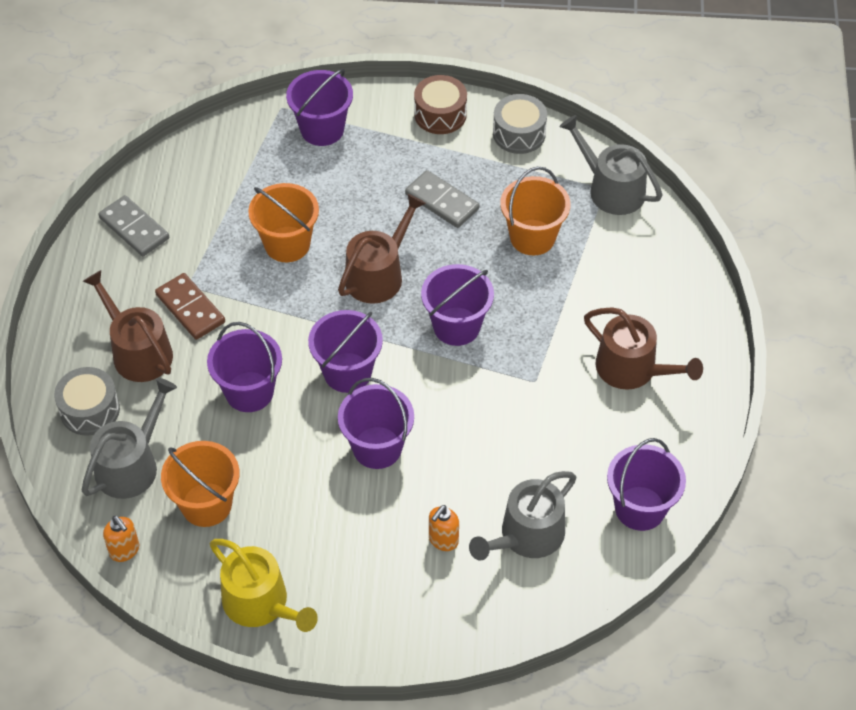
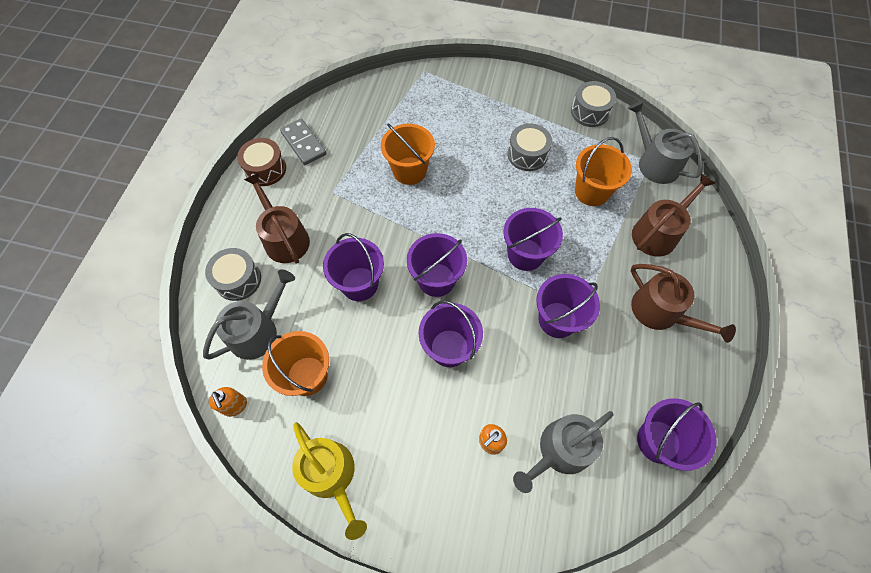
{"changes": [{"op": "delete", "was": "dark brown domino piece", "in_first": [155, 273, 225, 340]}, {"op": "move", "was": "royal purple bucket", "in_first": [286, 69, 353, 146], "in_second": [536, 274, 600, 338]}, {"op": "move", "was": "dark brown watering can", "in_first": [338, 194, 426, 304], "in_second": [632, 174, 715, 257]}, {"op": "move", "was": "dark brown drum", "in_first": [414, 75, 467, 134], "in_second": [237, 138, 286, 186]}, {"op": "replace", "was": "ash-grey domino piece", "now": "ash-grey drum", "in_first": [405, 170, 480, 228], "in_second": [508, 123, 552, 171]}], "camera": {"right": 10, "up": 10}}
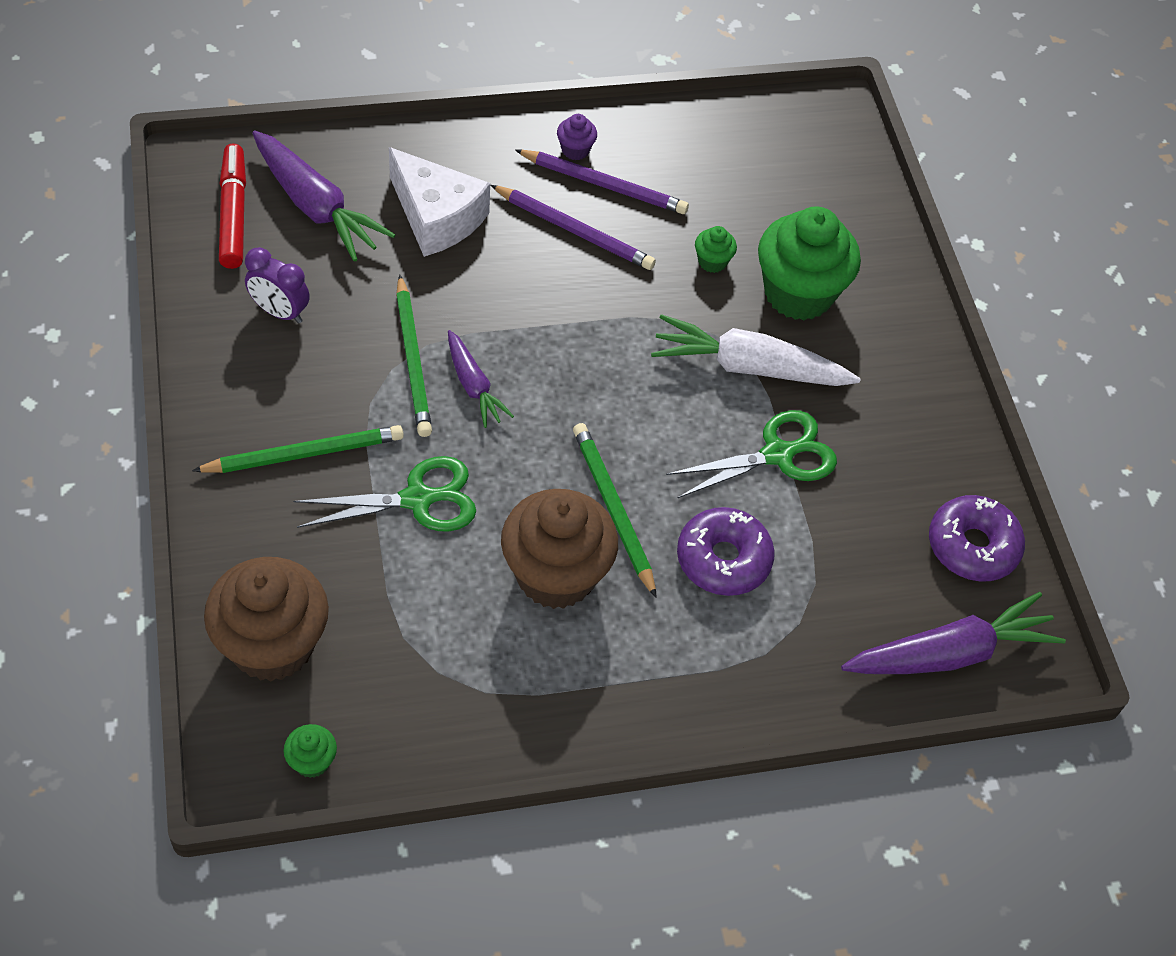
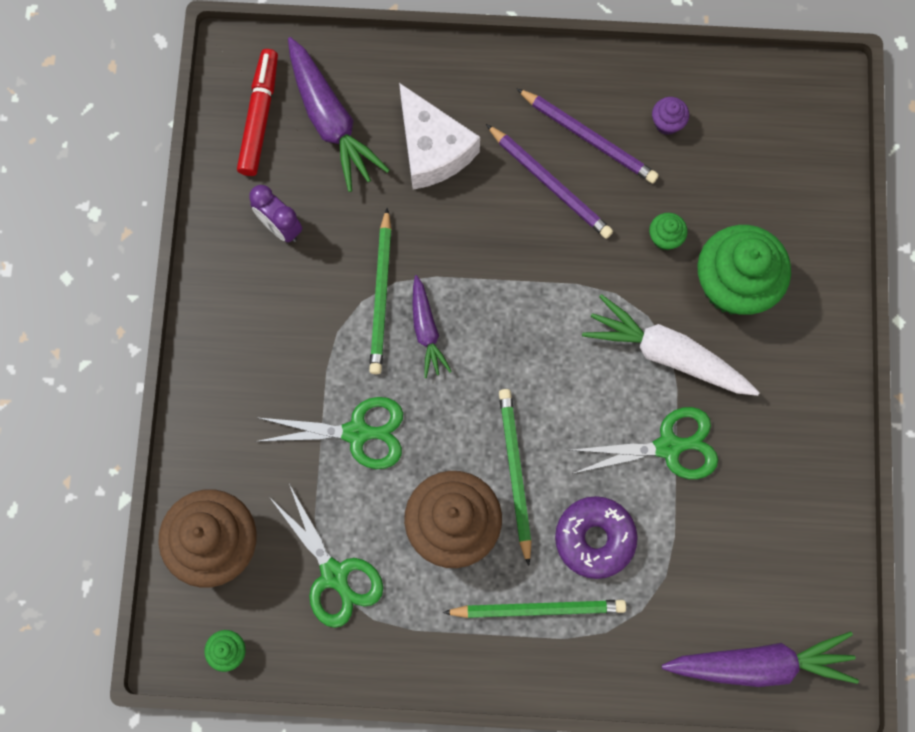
{"changes": [{"op": "delete", "was": "royal purple glazed donut", "in_first": [929, 495, 1025, 582]}, {"op": "insert", "now": "emerald pair of scissors", "in_second": [269, 484, 383, 628]}, {"op": "move", "was": "emerald pencil", "in_first": [192, 425, 404, 473], "in_second": [443, 600, 626, 618]}, {"op": "move", "was": "royal purple fairy cake", "in_first": [557, 114, 597, 160], "in_second": [652, 97, 689, 135]}], "camera": {"right": 20, "up": 20}}
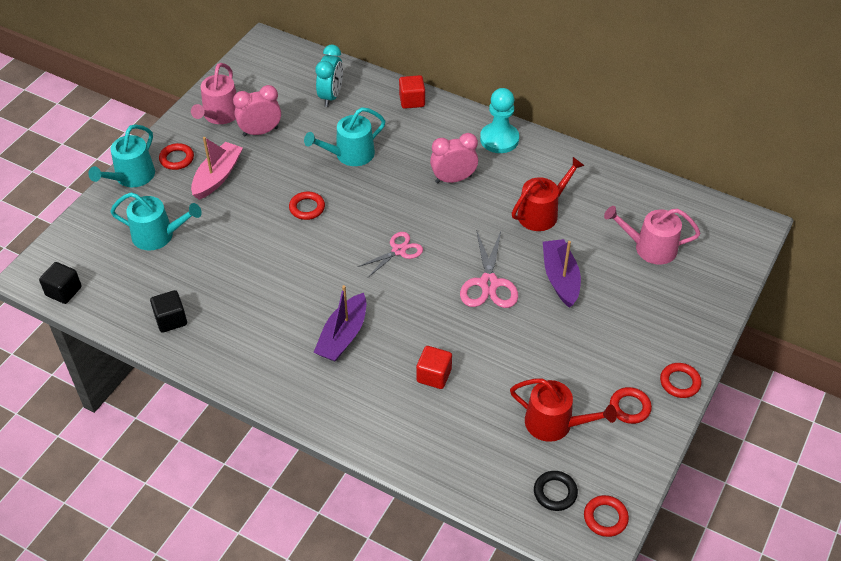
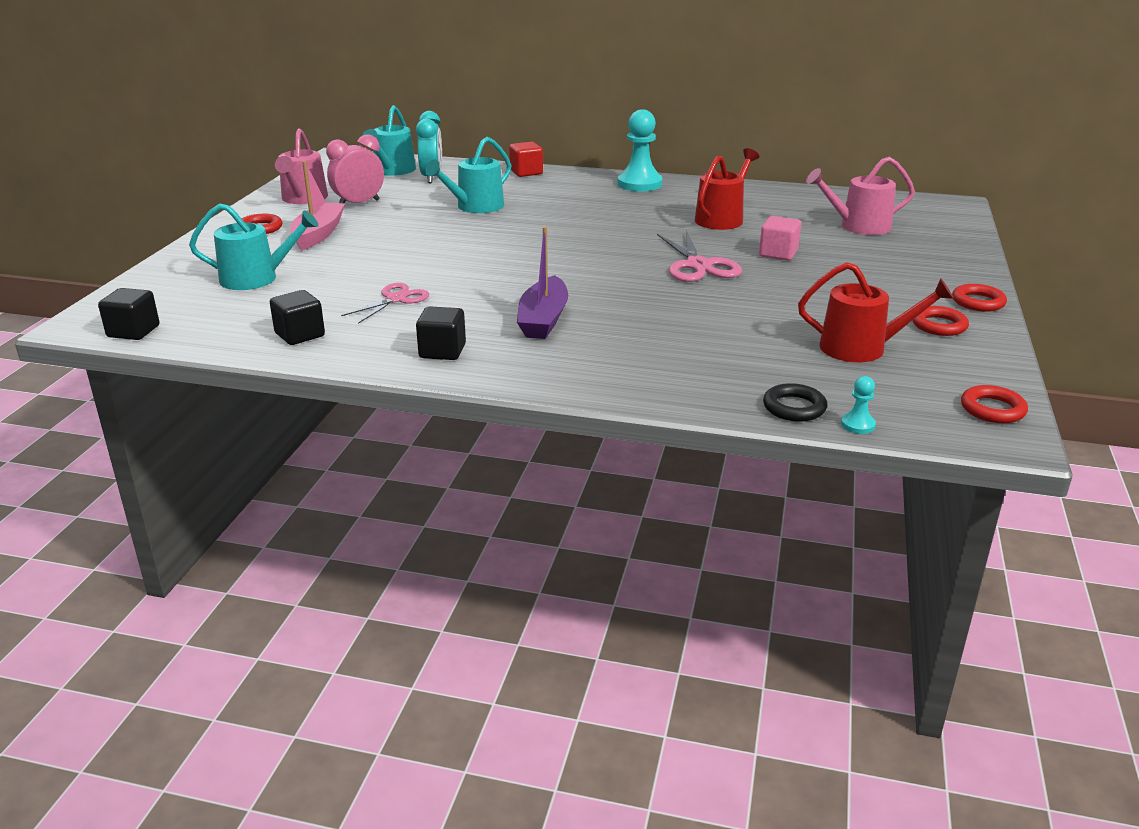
{"changes": [{"op": "delete", "was": "red hoop", "in_first": [289, 192, 325, 220]}, {"op": "delete", "was": "red cube", "in_first": [416, 346, 452, 389]}, {"op": "delete", "was": "pink clock", "in_first": [430, 133, 478, 183]}, {"op": "insert", "now": "black cube", "in_second": [416, 306, 466, 360]}, {"op": "insert", "now": "teal game pawn", "in_second": [841, 376, 876, 434]}, {"op": "move", "was": "teal watering can", "in_first": [88, 124, 155, 187], "in_second": [362, 105, 416, 176]}, {"op": "move", "was": "pink pair of scissors", "in_first": [357, 232, 423, 277], "in_second": [341, 283, 429, 324]}, {"op": "move", "was": "black hoop", "in_first": [534, 471, 578, 511], "in_second": [763, 383, 827, 422]}, {"op": "replace", "was": "royal purple boat", "now": "pink cube", "in_first": [543, 239, 581, 308], "in_second": [759, 216, 801, 261]}], "camera": {"right": -15, "up": -20}}
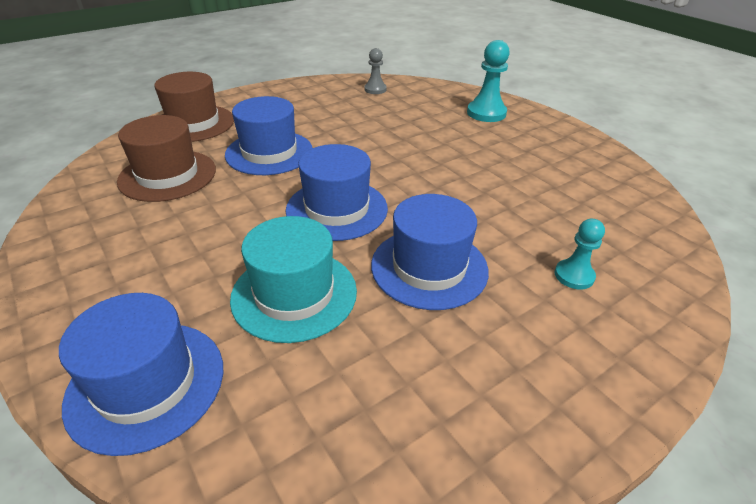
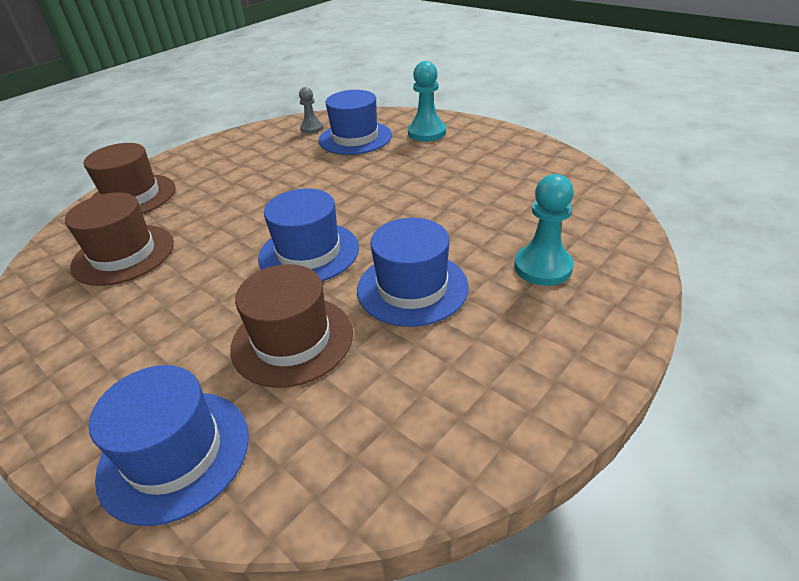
{"changes": [{"op": "move", "was": "royal blue tall hat", "in_first": [225, 96, 313, 175], "in_second": [319, 90, 392, 155]}, {"op": "recolor", "was": "teal tall hat", "now": "dark brown tall hat", "in_first": [230, 216, 357, 343], "in_second": [230, 264, 353, 388]}, {"op": "resize", "was": "teal game pawn", "in_first": [555, 219, 605, 289], "in_second": [514, 174, 574, 286], "ratio": 1.61}], "camera": {"right": -10, "up": 0}}
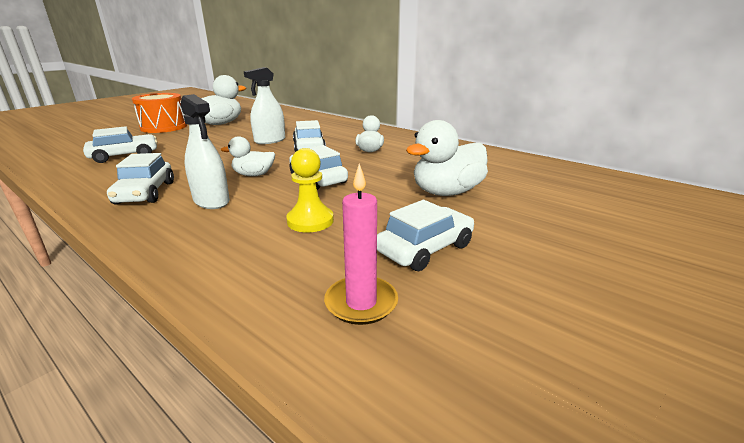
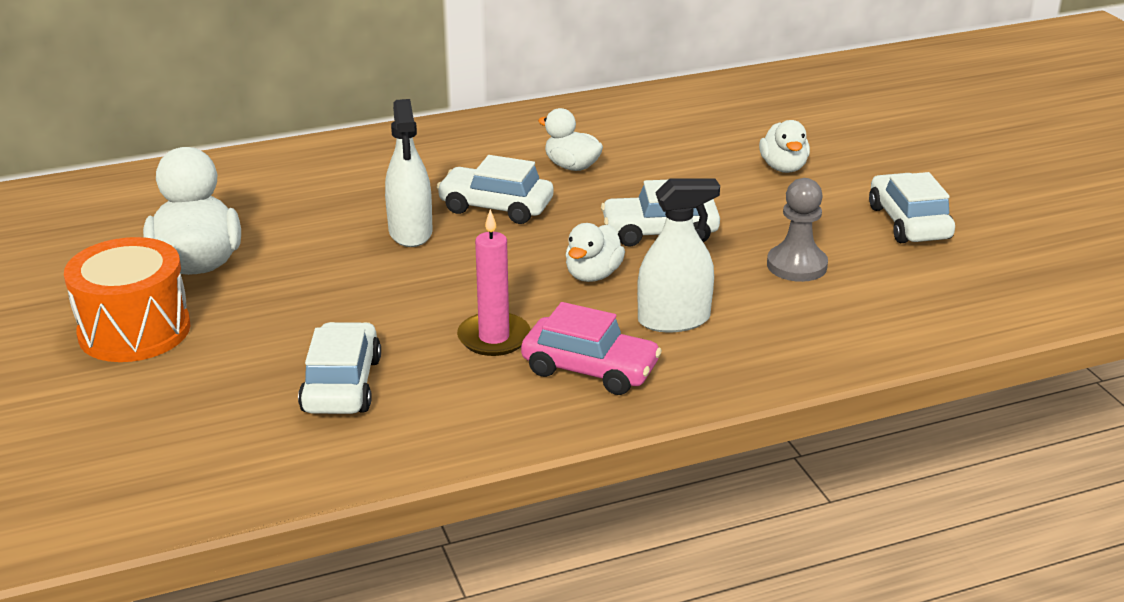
{"changes": [{"op": "move", "was": "pink pillar candle", "in_first": [324, 164, 398, 325], "in_second": [457, 209, 531, 356]}, {"op": "recolor", "was": "white toy car", "now": "pink toy car", "in_first": [107, 153, 174, 205], "in_second": [521, 302, 662, 395]}, {"op": "recolor", "was": "bright yellow game pawn", "now": "ash-grey game pawn", "in_first": [286, 148, 334, 232], "in_second": [767, 178, 828, 282]}, {"op": "resize", "was": "white duck", "in_first": [406, 120, 488, 196], "in_second": [759, 120, 810, 173], "ratio": 0.58}], "camera": {"right": -60, "up": 5}}
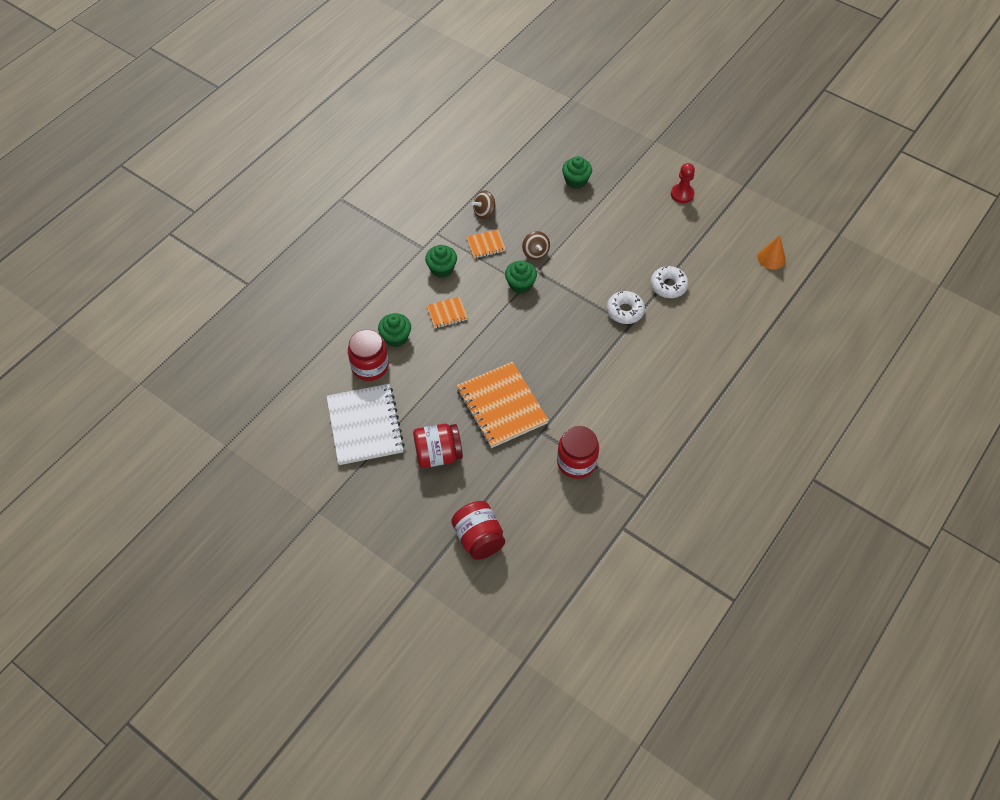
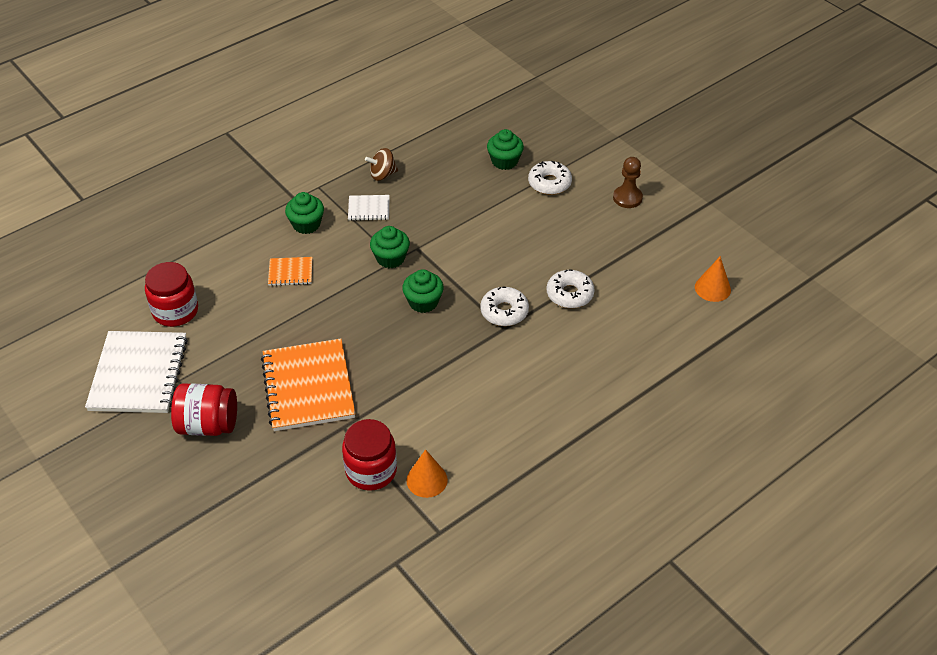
{"changes": [{"op": "delete", "was": "red jar", "in_first": [451, 501, 505, 560]}, {"op": "delete", "was": "dark brown whirligig", "in_first": [522, 231, 550, 260]}, {"op": "insert", "now": "orange-coloured cone", "in_second": [406, 449, 448, 498]}, {"op": "insert", "now": "white glazed donut", "in_second": [528, 161, 572, 195]}, {"op": "move", "was": "emerald fairy cake", "in_first": [378, 313, 411, 347], "in_second": [402, 269, 444, 313]}, {"op": "recolor", "was": "orange-coloured notebook", "now": "white notebook", "in_first": [466, 230, 506, 258], "in_second": [348, 195, 390, 221]}, {"op": "recolor", "was": "red game pawn", "now": "dark brown game pawn", "in_first": [671, 163, 695, 203], "in_second": [613, 157, 643, 208]}], "camera": {"right": 15, "up": -10}}
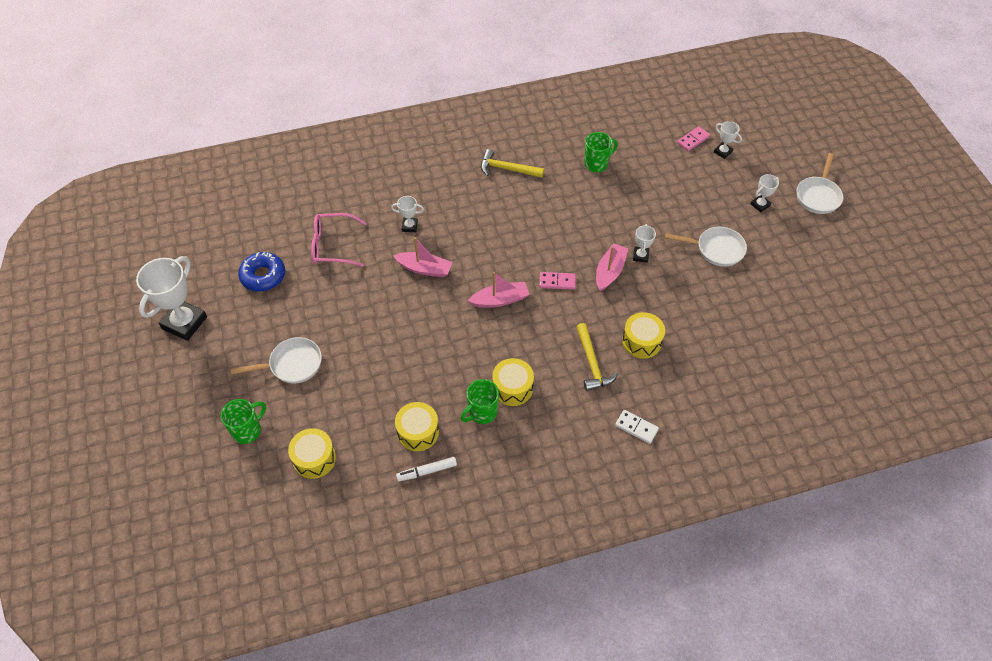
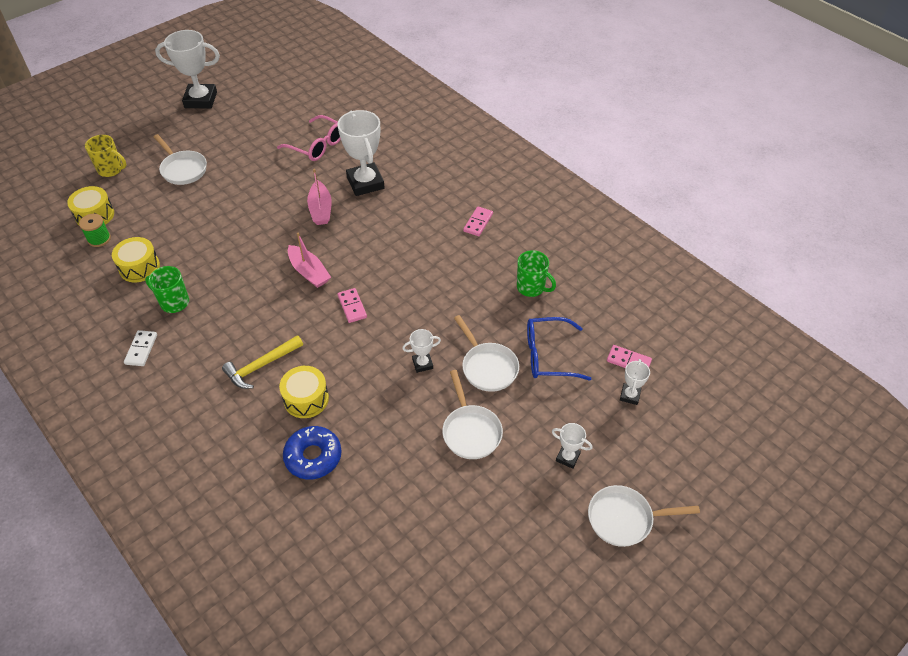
{"changes": [{"op": "delete", "was": "white marker pen", "in_first": [396, 457, 457, 482]}, {"op": "delete", "was": "bright yellow drum", "in_first": [492, 358, 534, 406]}, {"op": "delete", "was": "pink boat", "in_first": [596, 243, 628, 291]}, {"op": "insert", "now": "emerald reel of thread", "in_second": [79, 214, 111, 247]}, {"op": "insert", "now": "white skillet", "in_second": [454, 315, 519, 392]}, {"op": "insert", "now": "royal blue spectacles", "in_second": [527, 317, 591, 381]}, {"op": "move", "was": "royal blue glazed donut", "in_first": [238, 252, 285, 292], "in_second": [283, 426, 342, 479]}, {"op": "move", "was": "white domino piece", "in_first": [615, 410, 659, 444], "in_second": [124, 330, 157, 366]}, {"op": "replace", "was": "bright yellow hammer", "now": "pink domino piece", "in_first": [481, 149, 544, 178], "in_second": [463, 207, 493, 236]}, {"op": "recolor", "was": "emerald tea mug", "now": "bright yellow tea mug", "in_first": [221, 399, 266, 444], "in_second": [85, 135, 126, 177]}, {"op": "rotate", "was": "pink spectacles", "in_first": [311, 213, 366, 267], "in_second": [277, 115, 341, 161], "clockwise": 150}, {"op": "resize", "was": "white prize cup", "in_first": [391, 196, 424, 232], "in_second": [337, 110, 385, 196], "ratio": 2.09}], "camera": {"right": 65, "up": -5}}
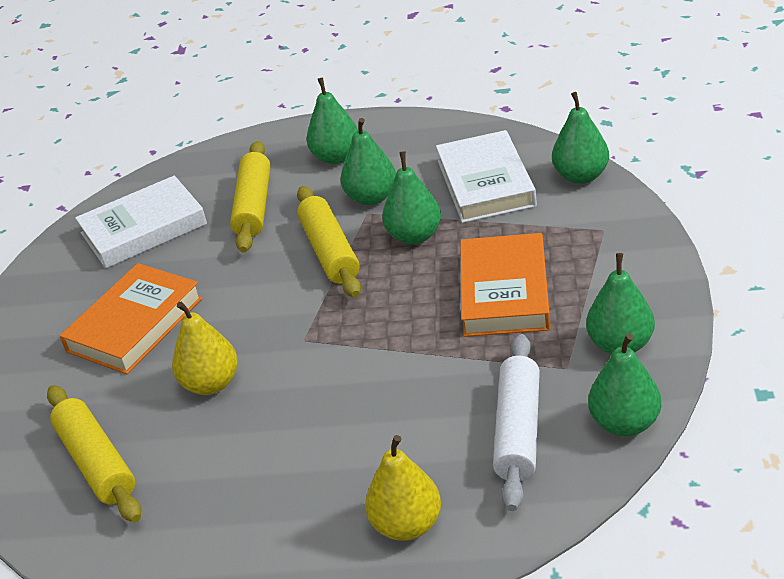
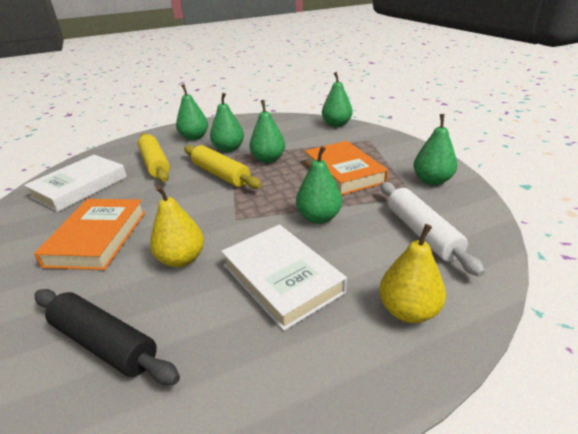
{"changes": [{"op": "move", "was": "white book", "in_first": [436, 130, 537, 223], "in_second": [221, 224, 347, 331]}, {"op": "move", "was": "emerald toy pear", "in_first": [588, 333, 661, 437], "in_second": [296, 146, 342, 224]}, {"op": "recolor", "was": "bright yellow dough roller", "now": "black dough roller", "in_first": [47, 385, 141, 522], "in_second": [35, 289, 180, 385]}], "camera": {"right": -30, "up": -5}}
